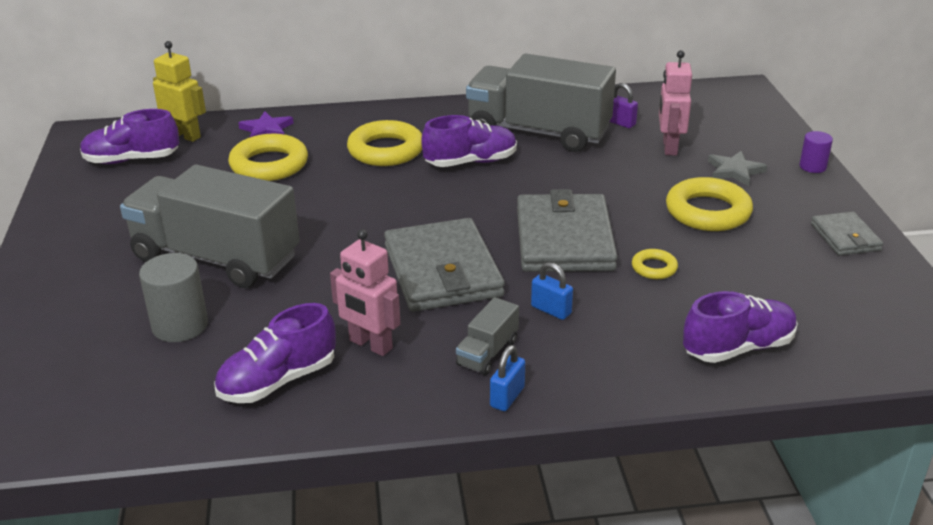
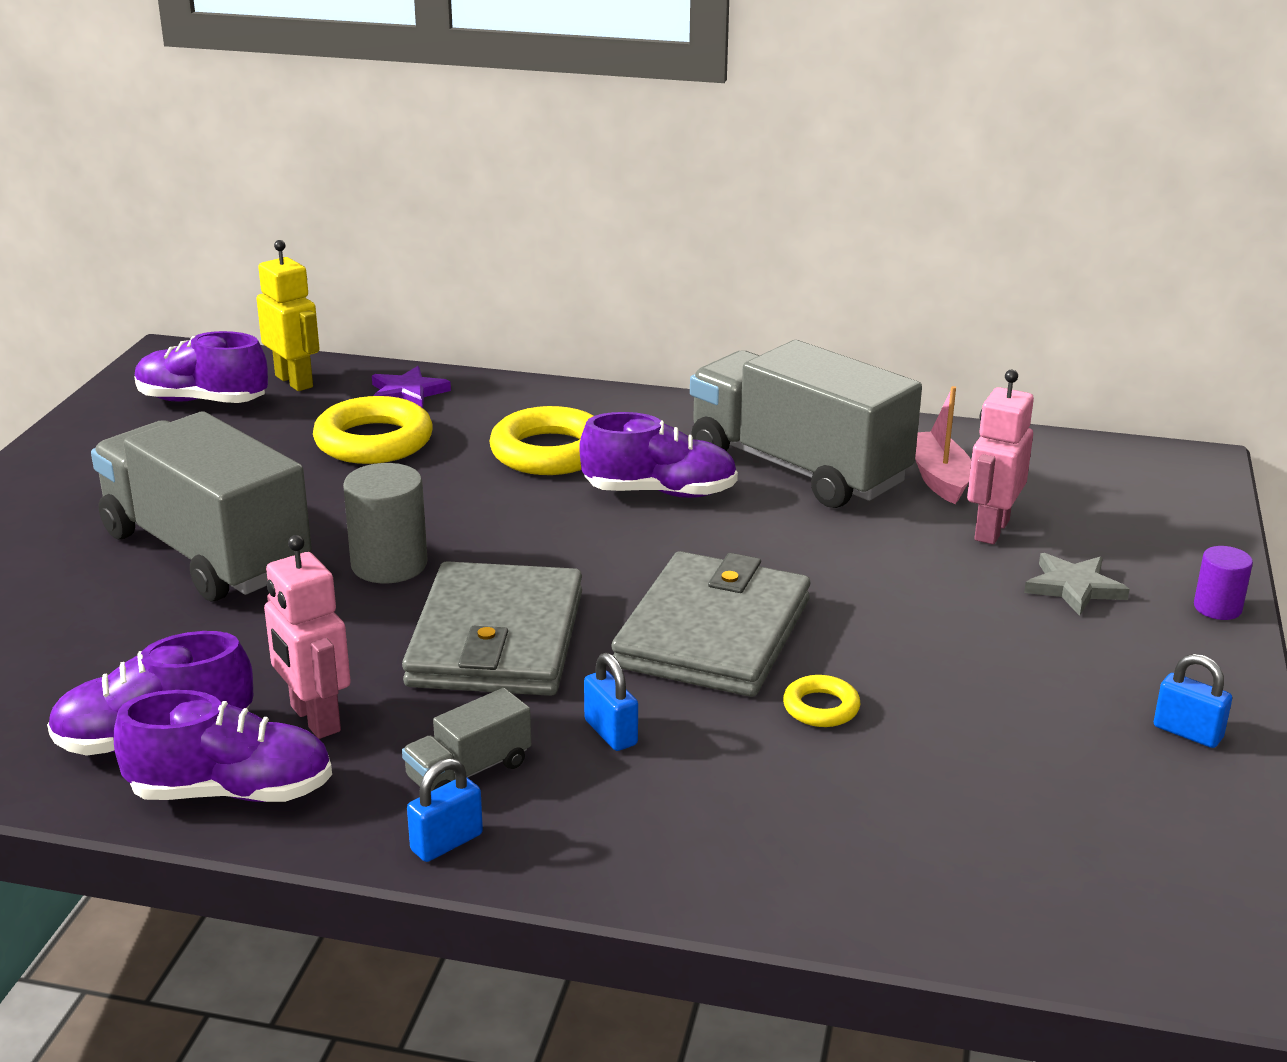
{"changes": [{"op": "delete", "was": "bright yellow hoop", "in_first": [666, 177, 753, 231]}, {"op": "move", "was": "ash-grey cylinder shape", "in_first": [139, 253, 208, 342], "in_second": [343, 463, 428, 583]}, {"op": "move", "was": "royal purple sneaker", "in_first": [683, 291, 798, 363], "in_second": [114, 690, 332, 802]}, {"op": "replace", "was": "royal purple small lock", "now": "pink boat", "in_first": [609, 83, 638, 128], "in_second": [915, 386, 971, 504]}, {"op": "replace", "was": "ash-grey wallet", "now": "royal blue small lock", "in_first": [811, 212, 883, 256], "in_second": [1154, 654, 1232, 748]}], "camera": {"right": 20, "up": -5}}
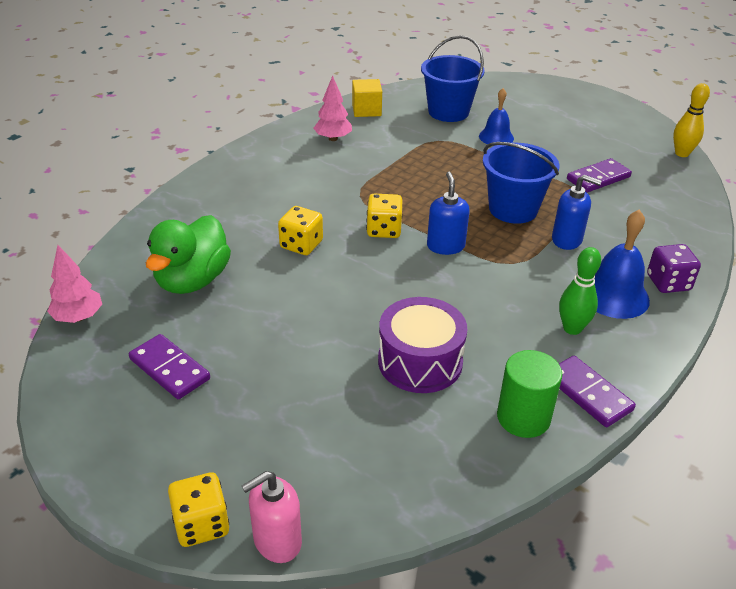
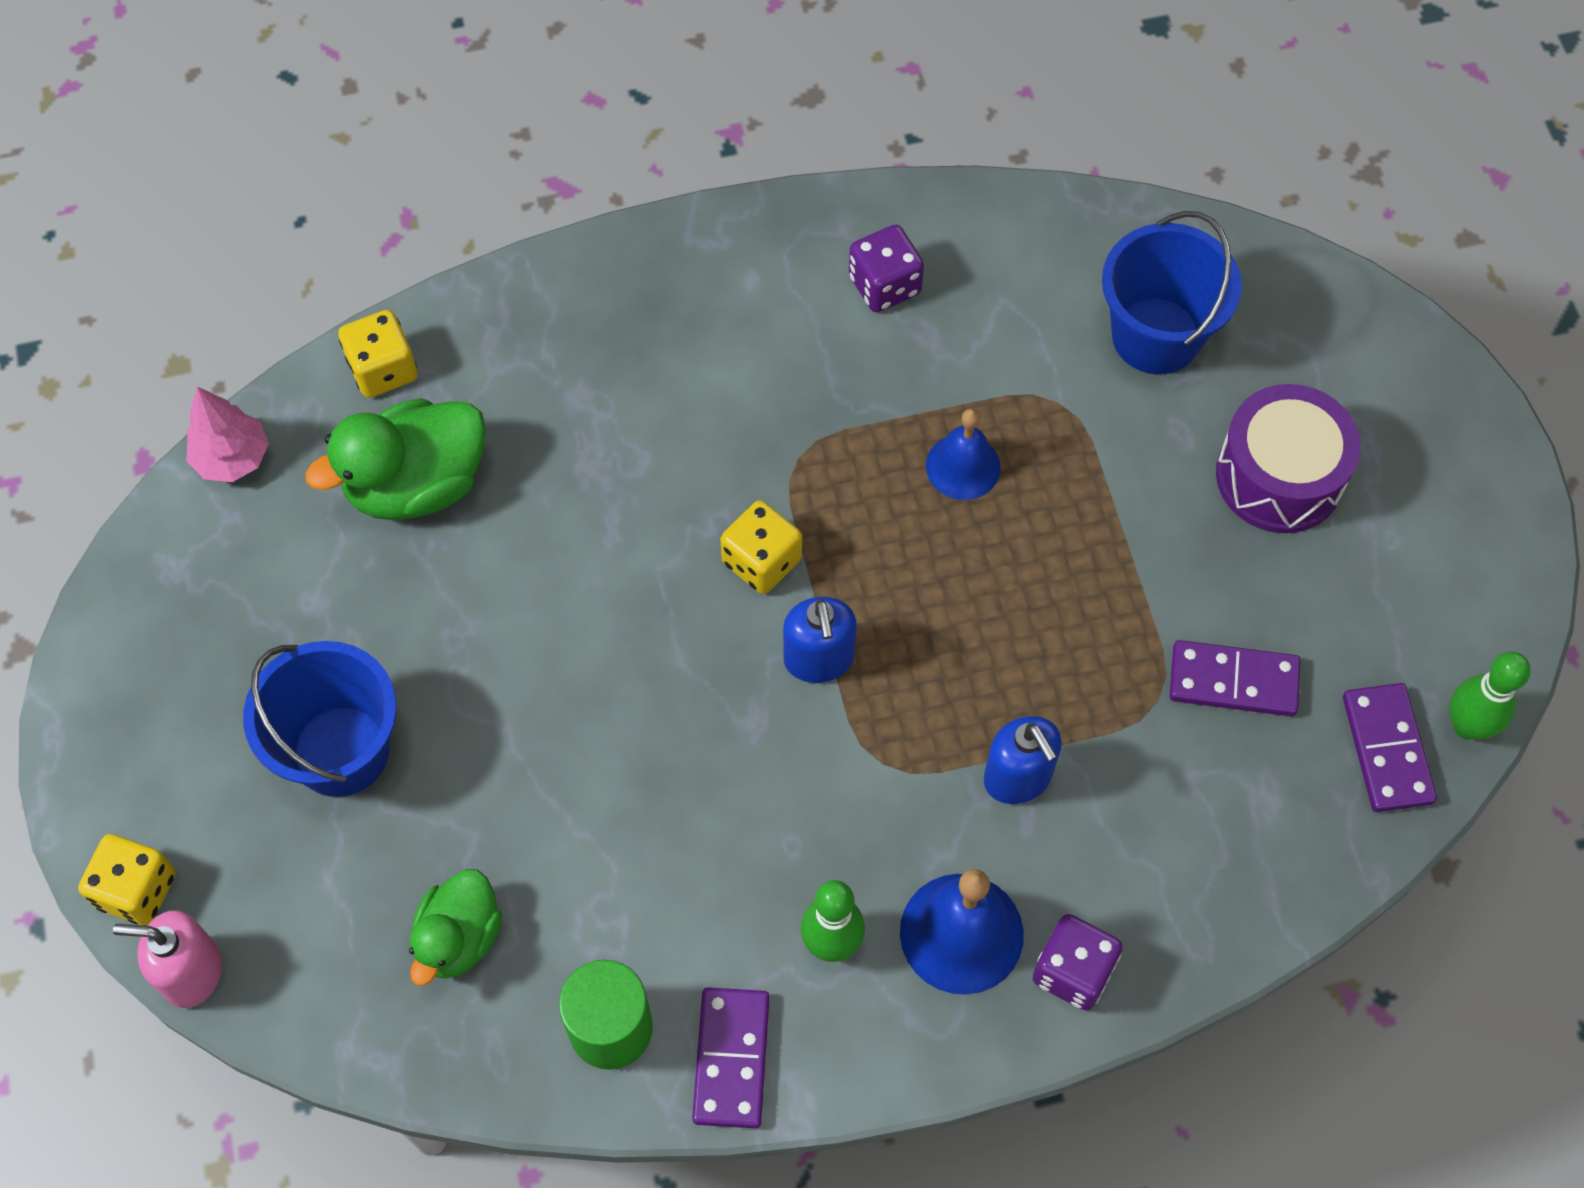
{"changes": [{"op": "delete", "was": "bright yellow cube", "in_first": [352, 79, 382, 117]}, {"op": "insert", "now": "emerald duck", "in_second": [409, 869, 502, 986]}, {"op": "move", "was": "royal purple domino piece", "in_first": [129, 334, 210, 399], "in_second": [1343, 683, 1437, 812]}, {"op": "move", "was": "bright yellow game die", "in_first": [278, 206, 323, 255], "in_second": [338, 310, 418, 398]}, {"op": "move", "was": "royal purple drum", "in_first": [378, 297, 467, 393], "in_second": [1216, 384, 1361, 533]}, {"op": "move", "was": "royal blue hand bell", "in_first": [479, 88, 514, 146], "in_second": [926, 408, 1001, 500]}, {"op": "move", "was": "royal blue bucket", "in_first": [483, 142, 559, 224], "in_second": [243, 641, 397, 797]}, {"op": "replace", "was": "pink toy tree", "now": "royal purple game die", "in_first": [314, 76, 352, 141], "in_second": [849, 225, 924, 312]}, {"op": "recolor", "was": "bright yellow skittle", "now": "emerald skittle", "in_first": [673, 83, 710, 157], "in_second": [1449, 652, 1531, 740]}, {"op": "rotate", "was": "royal blue pump bottle", "in_first": [427, 172, 470, 255], "in_second": [783, 597, 857, 683], "clockwise": 135}], "camera": {"right": 40, "up": 25}}
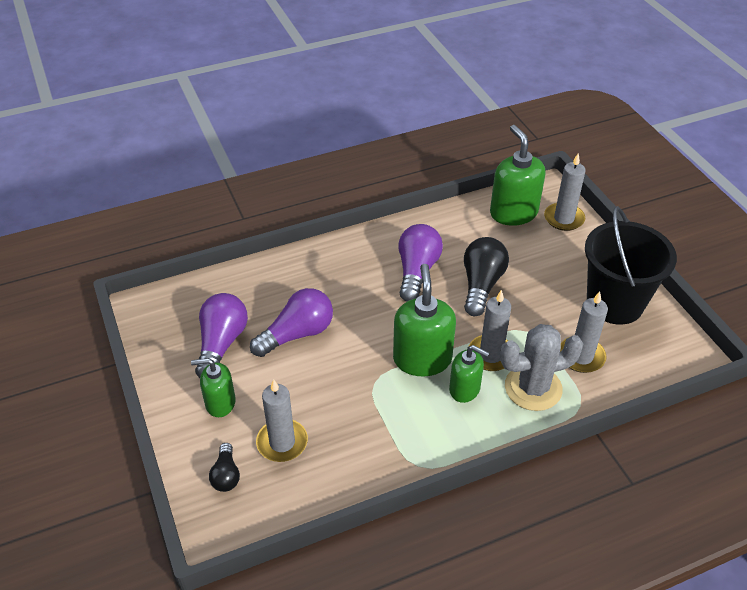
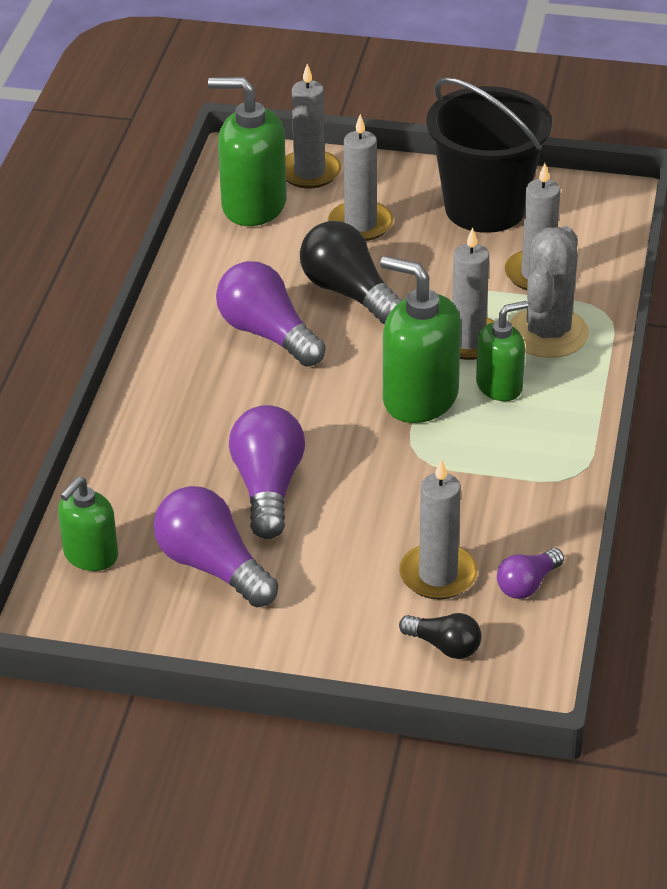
{"changes": [{"op": "insert", "now": "ash-grey pillar candle", "in_second": [328, 114, 393, 241]}, {"op": "insert", "now": "royal purple light bulb", "in_second": [497, 548, 564, 599]}, {"op": "move", "was": "emerald pump bottle", "in_first": [191, 358, 236, 417], "in_second": [58, 477, 118, 571]}], "camera": {"right": -55, "up": -5}}
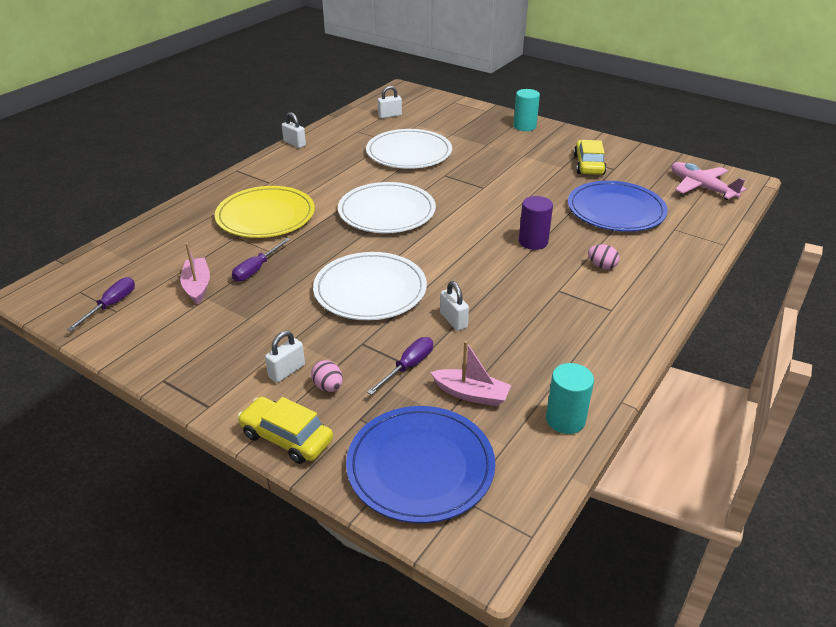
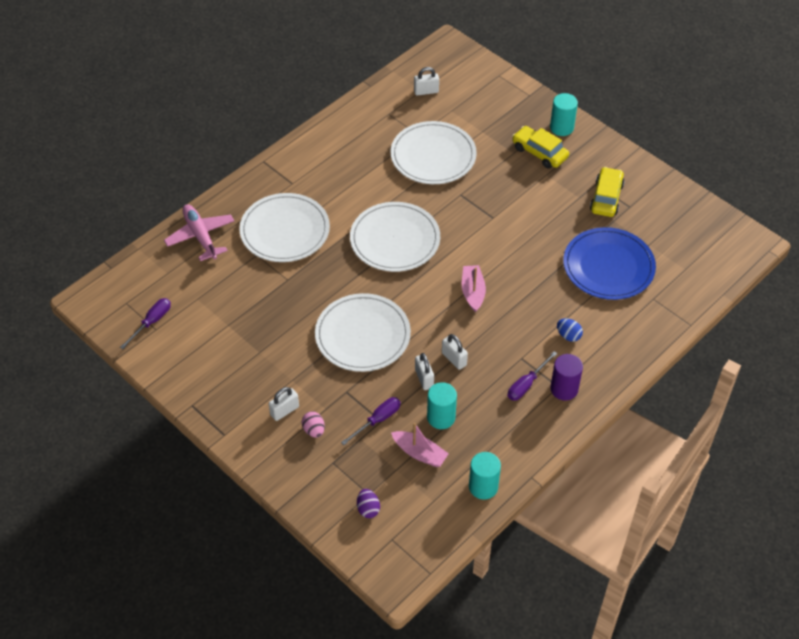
{"changes": [{"op": "insert", "now": "teal cylinder shape", "in_second": [427, 382, 457, 429]}, {"op": "move", "was": "pink boat", "in_first": [180, 243, 210, 304], "in_second": [462, 265, 486, 312]}, {"op": "move", "was": "royal purple hand screwdriver", "in_first": [232, 238, 290, 282], "in_second": [507, 351, 557, 401]}, {"op": "move", "was": "bright yellow toy car", "in_first": [238, 397, 333, 464], "in_second": [512, 126, 569, 169]}, {"op": "move", "was": "white small lock", "in_first": [282, 112, 306, 148], "in_second": [442, 334, 468, 370]}, {"op": "move", "was": "royal purple cylinder shape", "in_first": [519, 196, 553, 250], "in_second": [550, 354, 583, 400]}, {"op": "move", "was": "pink plane", "in_first": [671, 162, 746, 200], "in_second": [164, 204, 234, 261]}, {"op": "replace", "was": "royal blue dinner plate", "now": "royal purple egg shape", "in_first": [346, 406, 495, 523], "in_second": [357, 489, 380, 518]}, {"op": "recolor", "was": "bright yellow dinner plate", "now": "white dinner plate", "in_first": [215, 186, 315, 238], "in_second": [239, 193, 330, 262]}, {"op": "recolor", "was": "pink egg shape", "now": "royal blue egg shape", "in_first": [588, 244, 620, 269], "in_second": [557, 318, 583, 342]}], "camera": {"right": 10, "up": 15}}
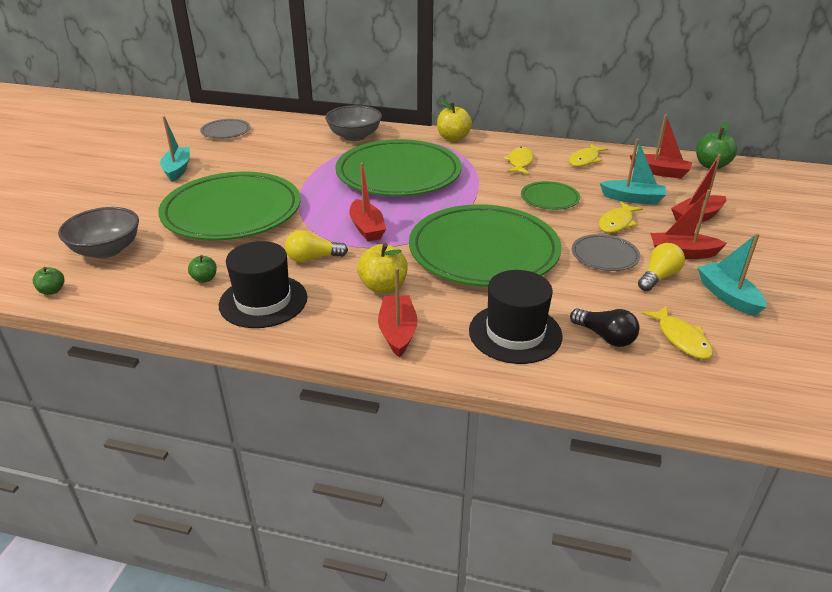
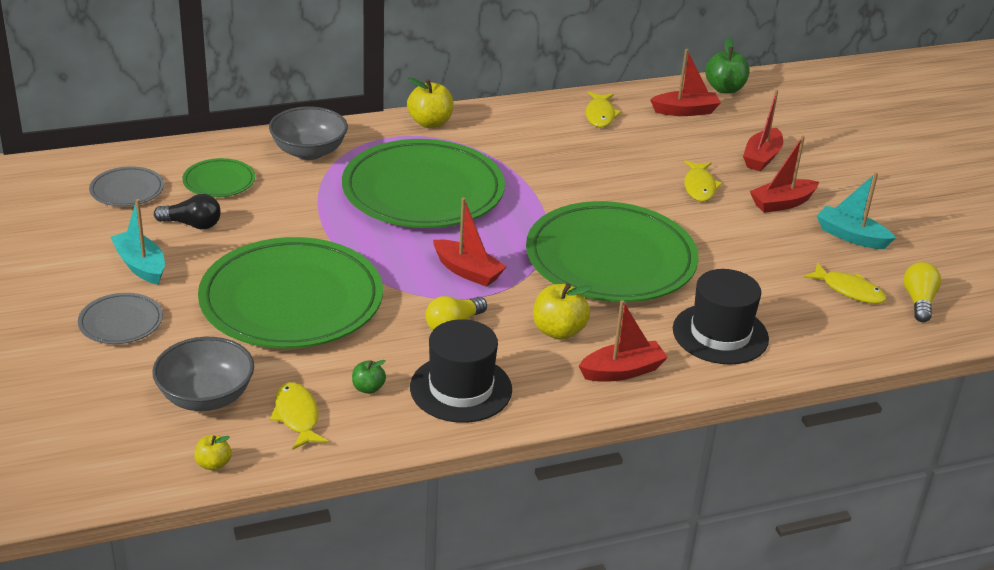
{"changes": [{"op": "delete", "was": "teal boat", "in_first": [600, 139, 666, 204]}, {"op": "move", "was": "bright yellow fish", "in_first": [503, 147, 534, 174], "in_second": [270, 382, 328, 450]}, {"op": "move", "was": "emerald dinner plate", "in_first": [521, 181, 580, 210], "in_second": [182, 158, 255, 197]}, {"op": "move", "was": "black light bulb", "in_first": [570, 308, 640, 347], "in_second": [154, 194, 221, 230]}, {"op": "move", "was": "ash-grey dinner plate", "in_first": [572, 234, 640, 271], "in_second": [78, 293, 163, 344]}, {"op": "move", "was": "bright yellow light bulb", "in_first": [638, 243, 685, 291], "in_second": [903, 262, 941, 322]}, {"op": "recolor", "was": "emerald toy apple", "now": "bright yellow toy apple", "in_first": [33, 267, 65, 295], "in_second": [194, 435, 232, 471]}, {"op": "rotate", "was": "red boat", "in_first": [378, 268, 418, 357], "in_second": [579, 300, 668, 381], "clockwise": 105}], "camera": {"right": -35, "up": 0}}
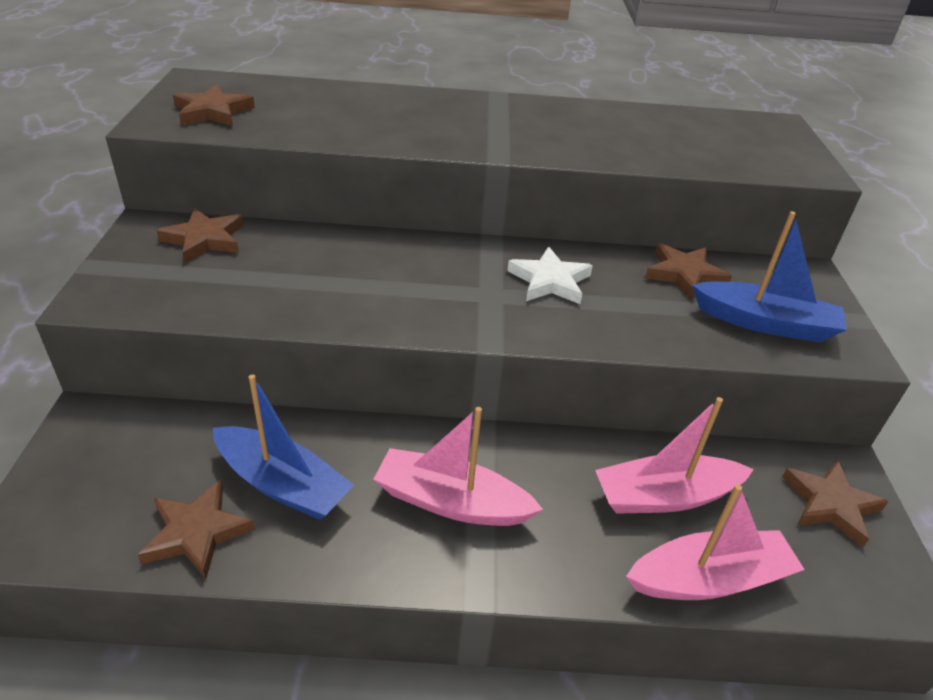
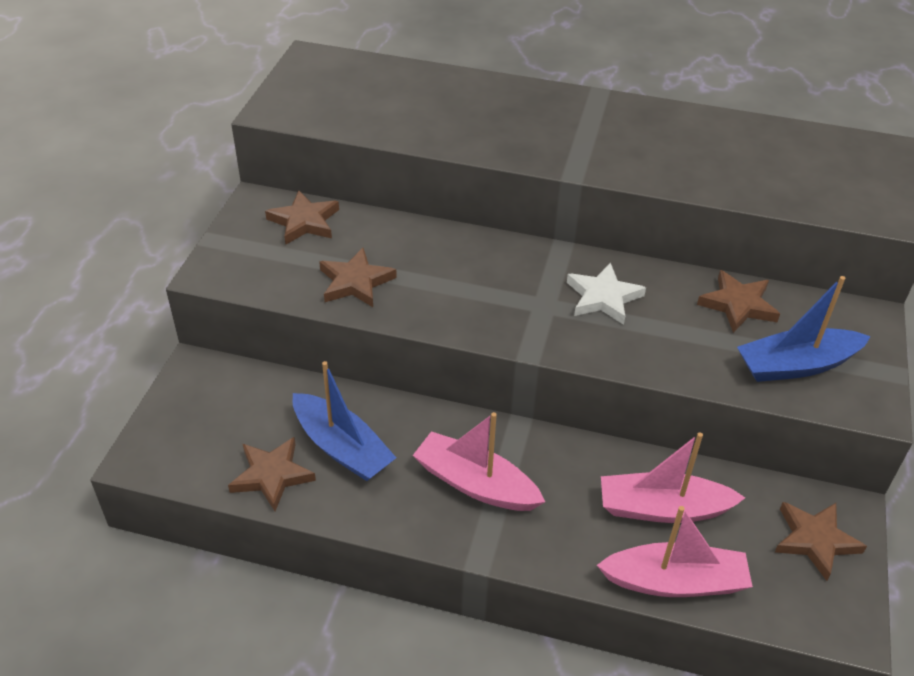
{"changes": [{"op": "move", "was": "dark brown five-pointed star", "in_first": [173, 84, 255, 126], "in_second": [319, 248, 397, 307]}, {"op": "rotate", "was": "royal blue boat", "in_first": [692, 211, 847, 342], "in_second": [737, 276, 871, 382], "clockwise": 135}], "camera": {"right": 15, "up": 5}}
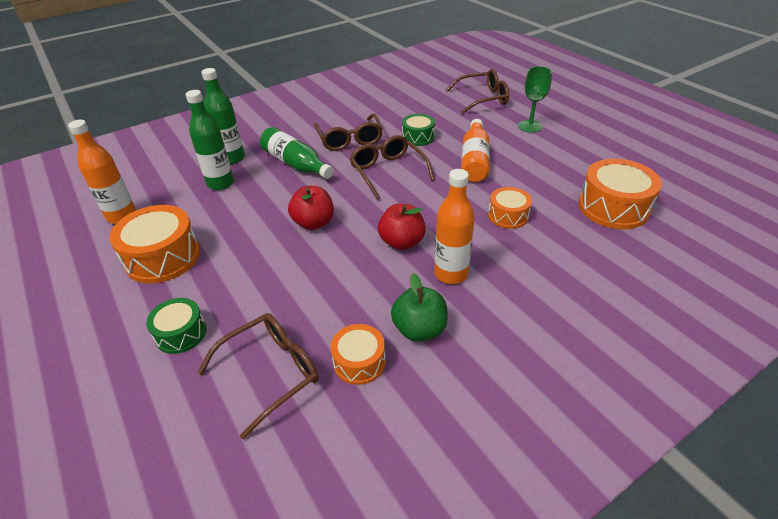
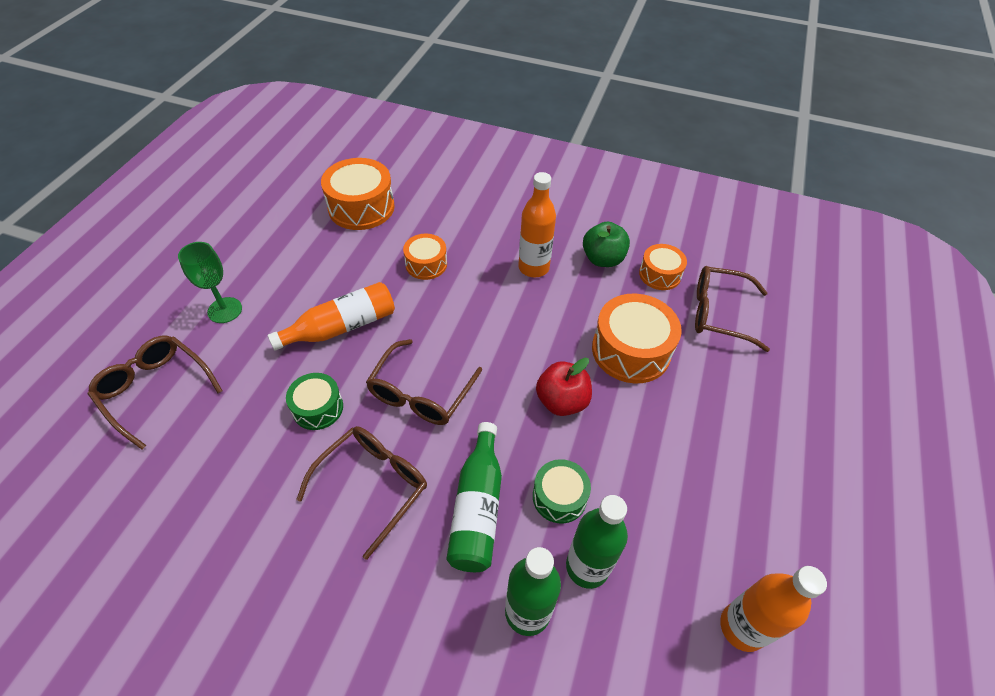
{"changes": [{"op": "delete", "was": "red toy apple", "in_first": [378, 204, 426, 250]}, {"op": "move", "was": "orange-coloured drum", "in_first": [109, 205, 200, 283], "in_second": [592, 294, 682, 383]}, {"op": "move", "was": "emerald drum", "in_first": [146, 298, 206, 354], "in_second": [533, 459, 591, 524]}], "camera": {"right": -130, "up": 10}}
